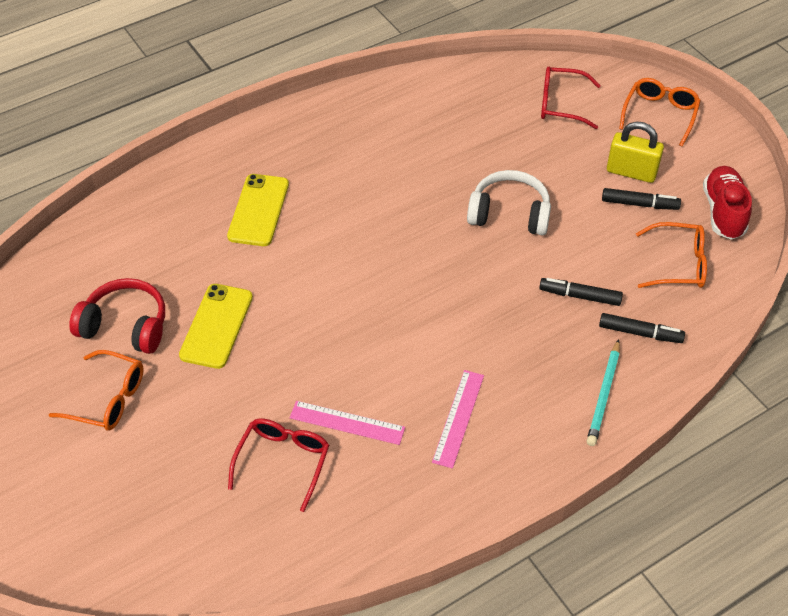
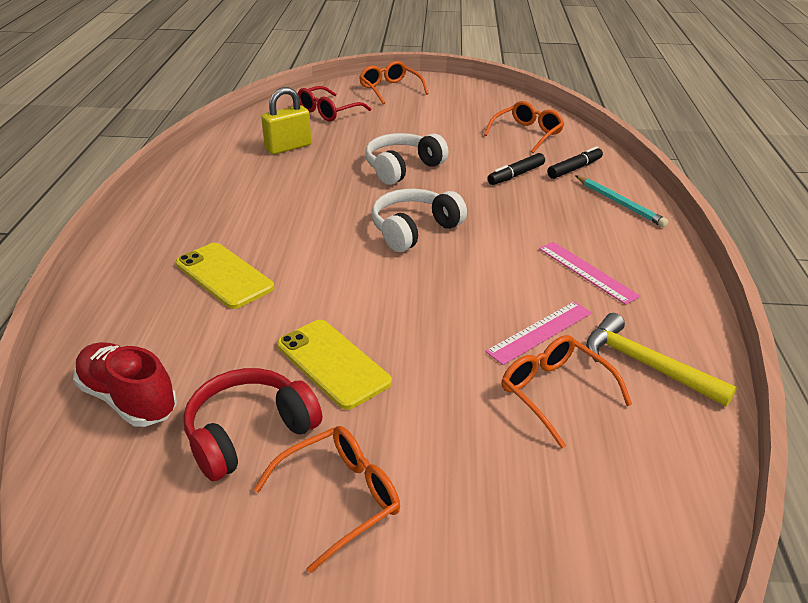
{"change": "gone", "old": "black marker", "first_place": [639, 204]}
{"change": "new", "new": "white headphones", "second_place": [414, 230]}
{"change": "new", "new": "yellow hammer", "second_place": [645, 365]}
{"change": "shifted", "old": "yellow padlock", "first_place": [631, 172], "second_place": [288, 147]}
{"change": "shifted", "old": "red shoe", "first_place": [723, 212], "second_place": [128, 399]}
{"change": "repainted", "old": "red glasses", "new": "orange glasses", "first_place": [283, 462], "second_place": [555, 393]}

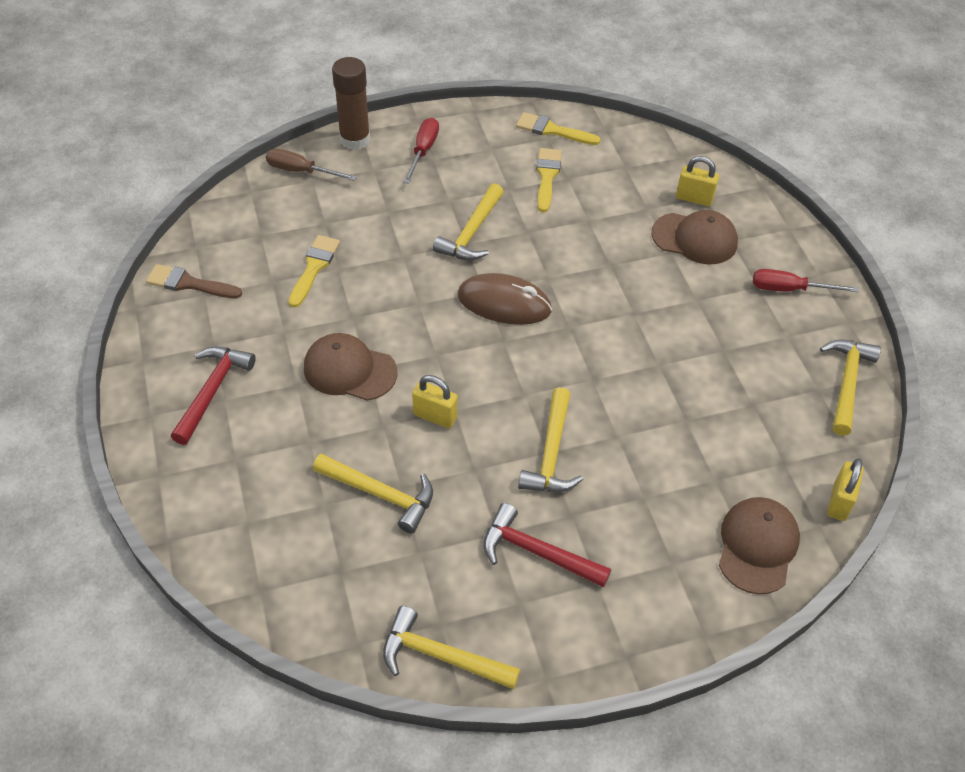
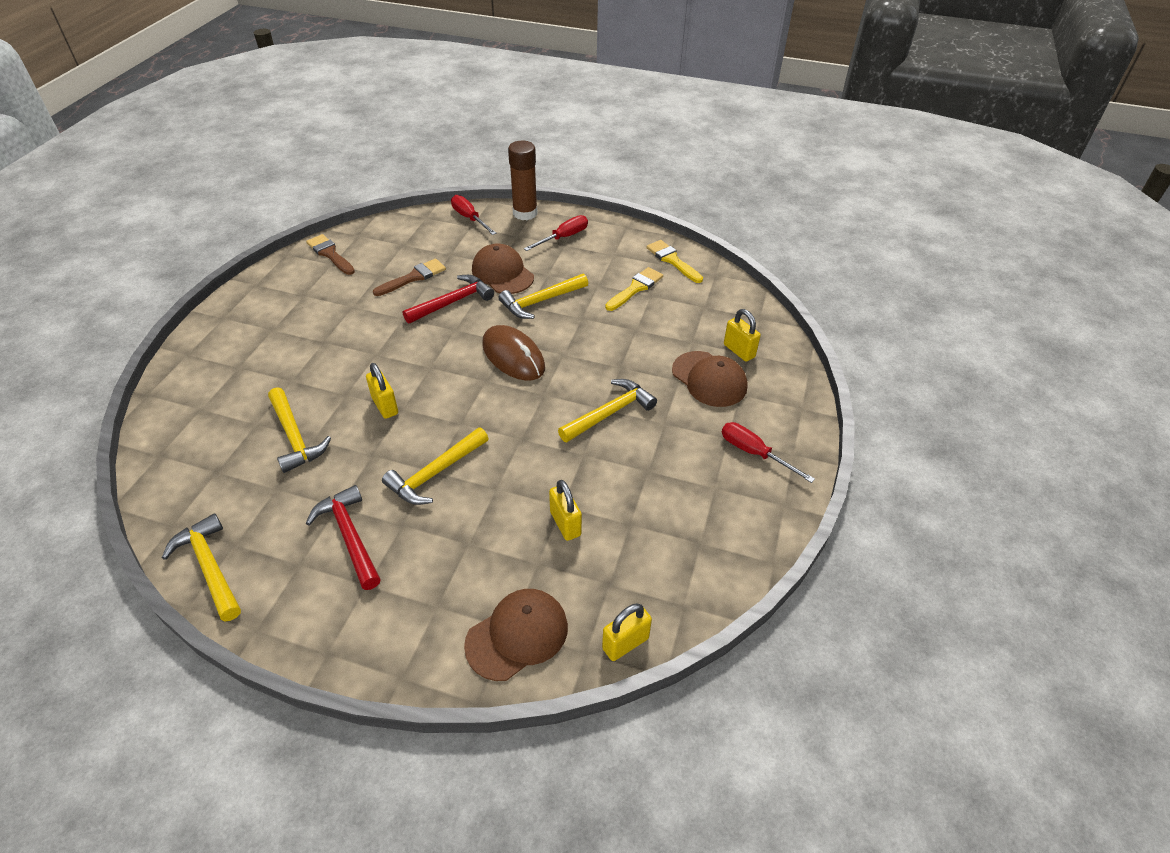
{"change": "new", "new": "yellow padlock", "second_place": [565, 524]}
{"change": "shifted", "old": "red hammer", "first_place": [212, 391], "second_place": [453, 302]}
{"change": "shifted", "old": "brown cap", "first_place": [349, 370], "second_place": [502, 273]}
{"change": "shifted", "old": "yellow hammer", "first_place": [846, 383], "second_place": [610, 413]}
{"change": "repainted", "old": "brown screwdriver", "new": "red screwdriver", "first_place": [301, 171], "second_place": [469, 218]}
{"change": "repainted", "old": "yellow brush", "new": "brown brush", "first_place": [314, 267], "second_place": [413, 277]}

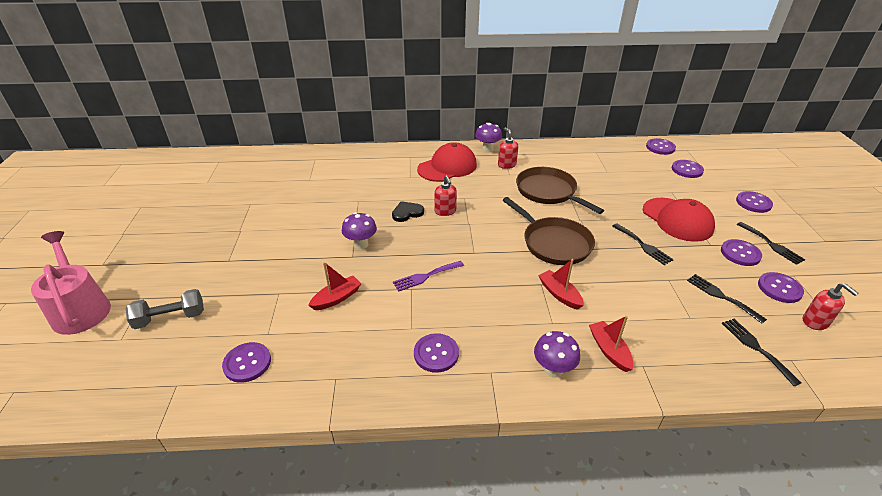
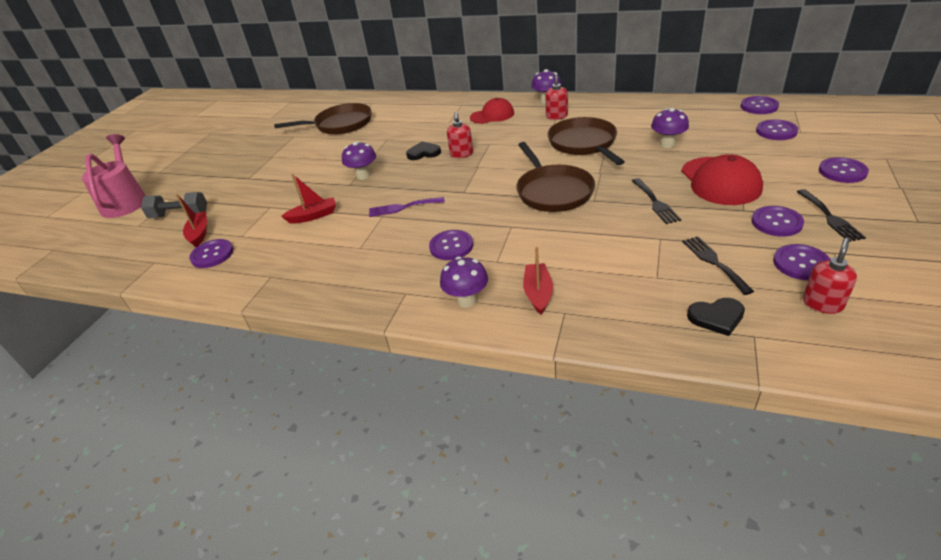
{"change": "new", "new": "brown pan", "second_place": [340, 124]}
{"change": "new", "new": "purple mushroom", "second_place": [667, 144]}
{"change": "shifted", "old": "purple button", "first_place": [436, 354], "second_place": [451, 246]}
{"change": "shifted", "old": "red boat", "first_place": [559, 294], "second_place": [199, 234]}
{"change": "swapped", "old": "black fork", "new": "black heart", "first_place": [756, 348], "second_place": [716, 317]}
{"change": "rotated", "old": "red soap dispenser", "first_place": [815, 322], "second_place": [822, 304], "degrees": -135}
{"change": "scaled", "old": "red cap", "first_place": [447, 167], "second_place": [492, 115], "factor": 0.66}

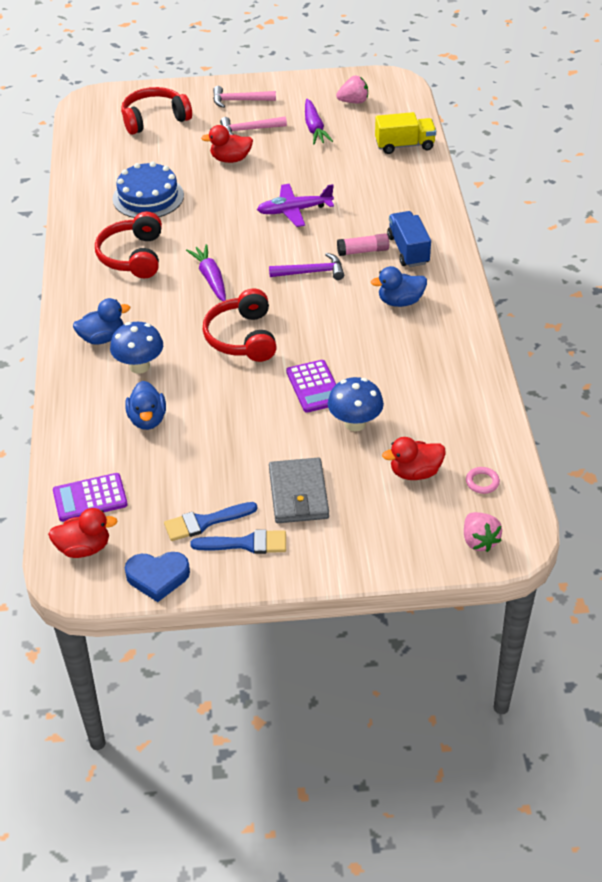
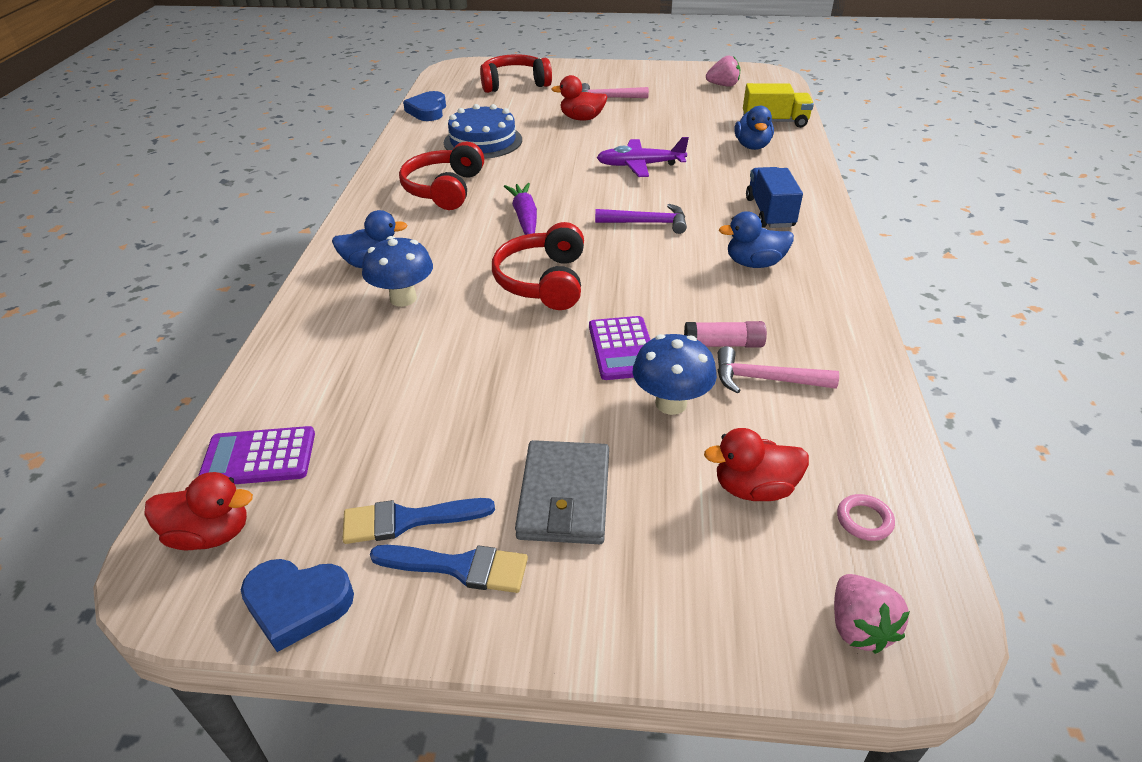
{"change": "gone", "old": "purple carrot", "first_place": [314, 128]}
{"change": "new", "new": "blue heart", "second_place": [427, 111]}
{"change": "shifted", "old": "blue duck", "first_place": [147, 419], "second_place": [752, 146]}
{"change": "shifted", "old": "pink hammer", "first_place": [239, 100], "second_place": [765, 379]}
{"change": "shifted", "old": "pink glue stick", "first_place": [363, 251], "second_place": [723, 344]}

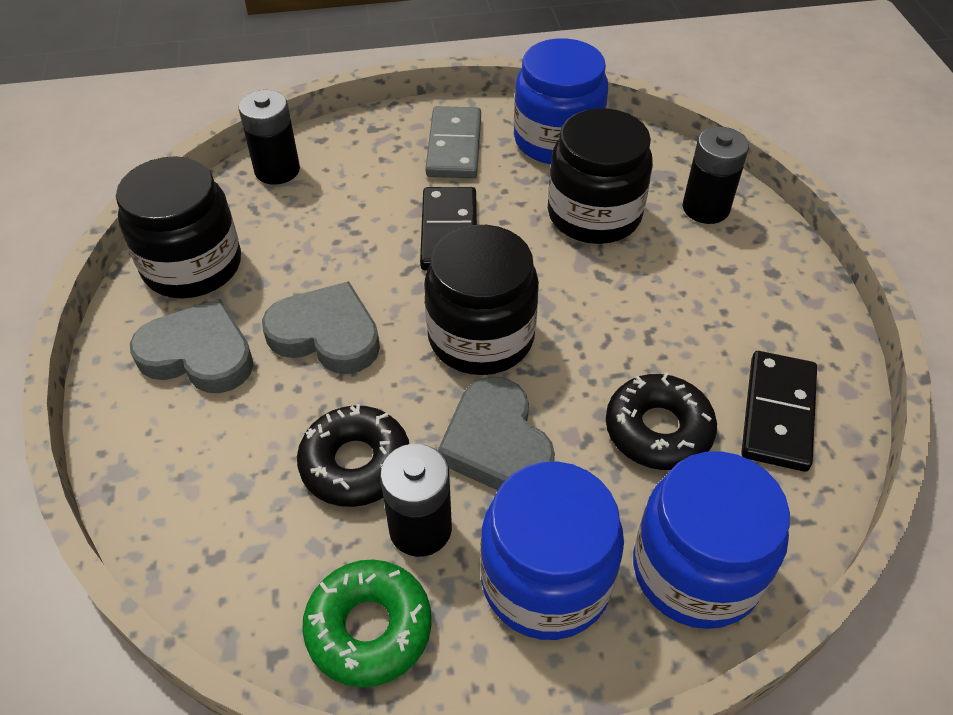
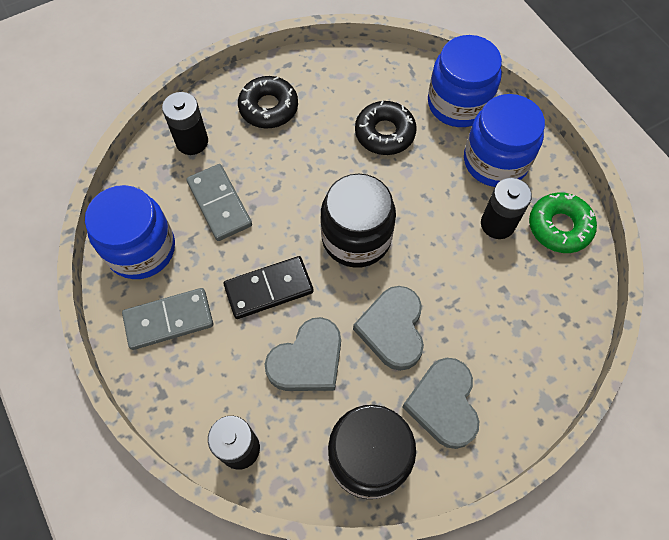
{"change": "gone", "old": "black domino", "first_place": [778, 413]}
{"change": "shifted", "old": "black donut", "first_place": [355, 464], "second_place": [268, 108]}
{"change": "shifted", "old": "grey heart", "first_place": [496, 443], "second_place": [307, 360]}
{"change": "swapped", "old": "black jar", "new": "grey domino", "first_place": [594, 215], "second_place": [219, 204]}

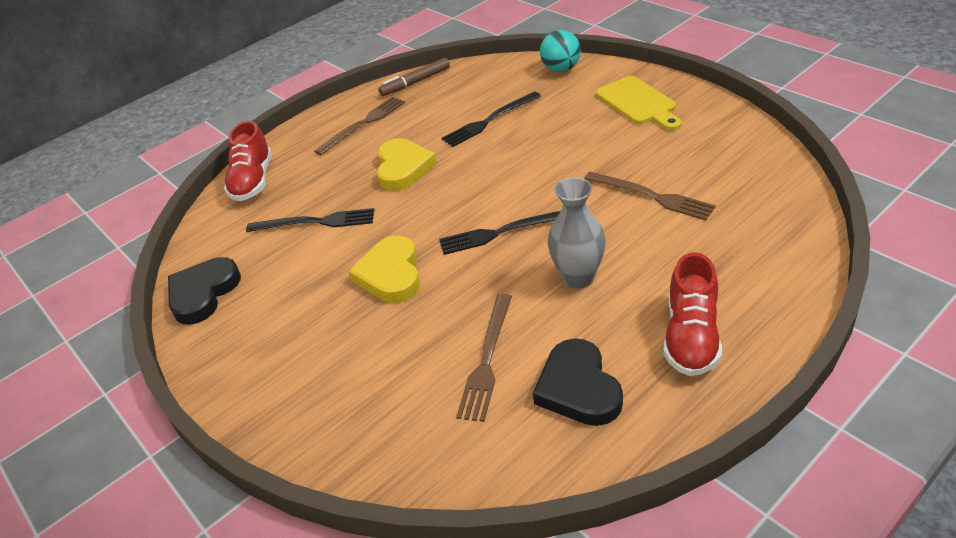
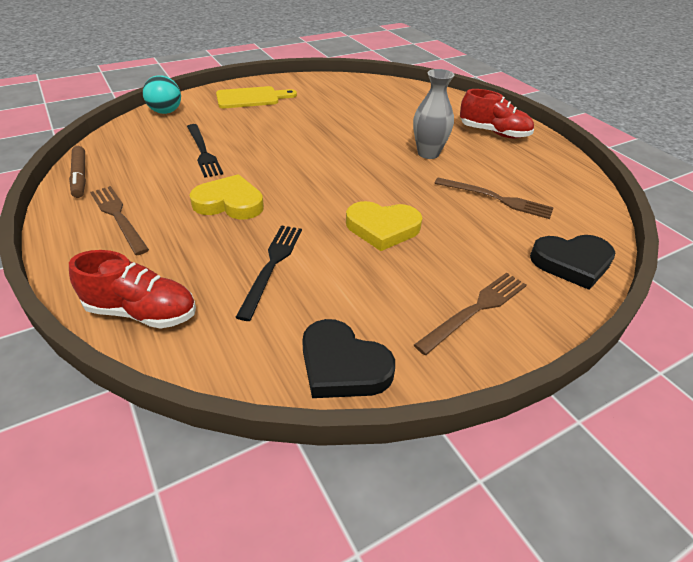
{"change": "gone", "old": "black fork", "first_place": [502, 232]}
{"change": "shifted", "old": "black heart", "first_place": [578, 388], "second_place": [572, 263]}
{"change": "shifted", "old": "brown fork", "first_place": [652, 196], "second_place": [475, 310]}

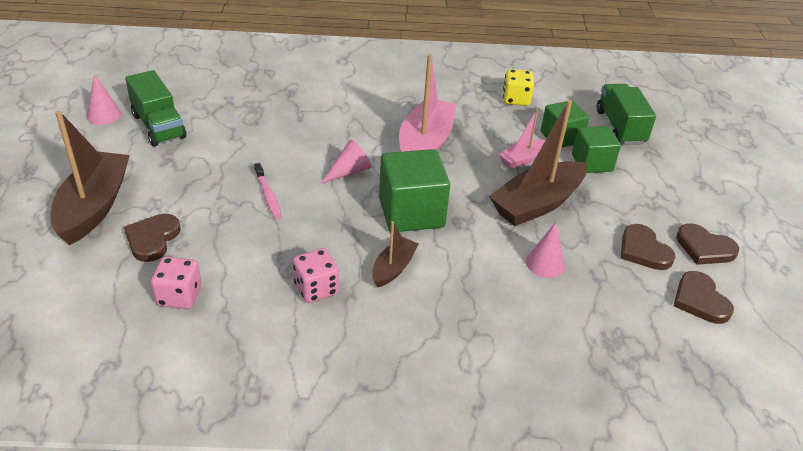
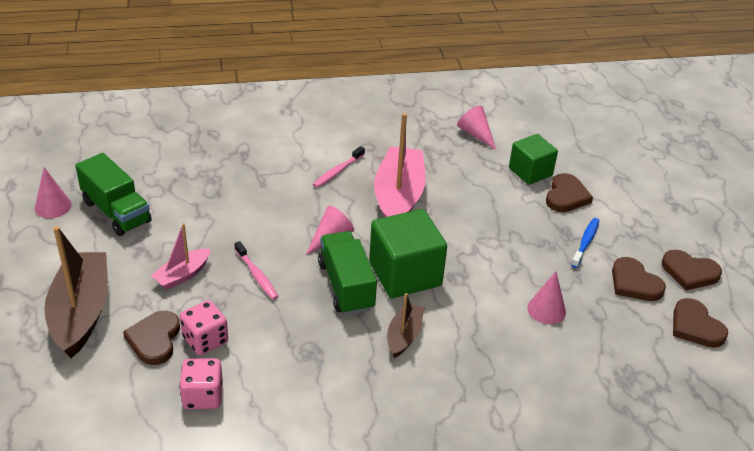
{"change": "gone", "old": "brown boat", "first_place": [537, 204]}
{"change": "new", "new": "pink toothbrush", "second_place": [337, 171]}
{"change": "new", "new": "blue toothbrush", "second_place": [585, 242]}
{"change": "shifted", "old": "pink dice", "first_place": [316, 288], "second_place": [205, 340]}
{"change": "shifted", "old": "pink boat", "first_place": [522, 159], "second_place": [182, 275]}
{"change": "shifted", "old": "green truck", "first_place": [620, 127], "second_place": [346, 286]}
{"change": "swapped", "old": "yellow dice", "new": "pink cone", "first_place": [516, 99], "second_place": [476, 134]}
{"change": "swapped", "old": "green cube", "new": "brown heart", "first_place": [592, 163], "second_place": [566, 196]}

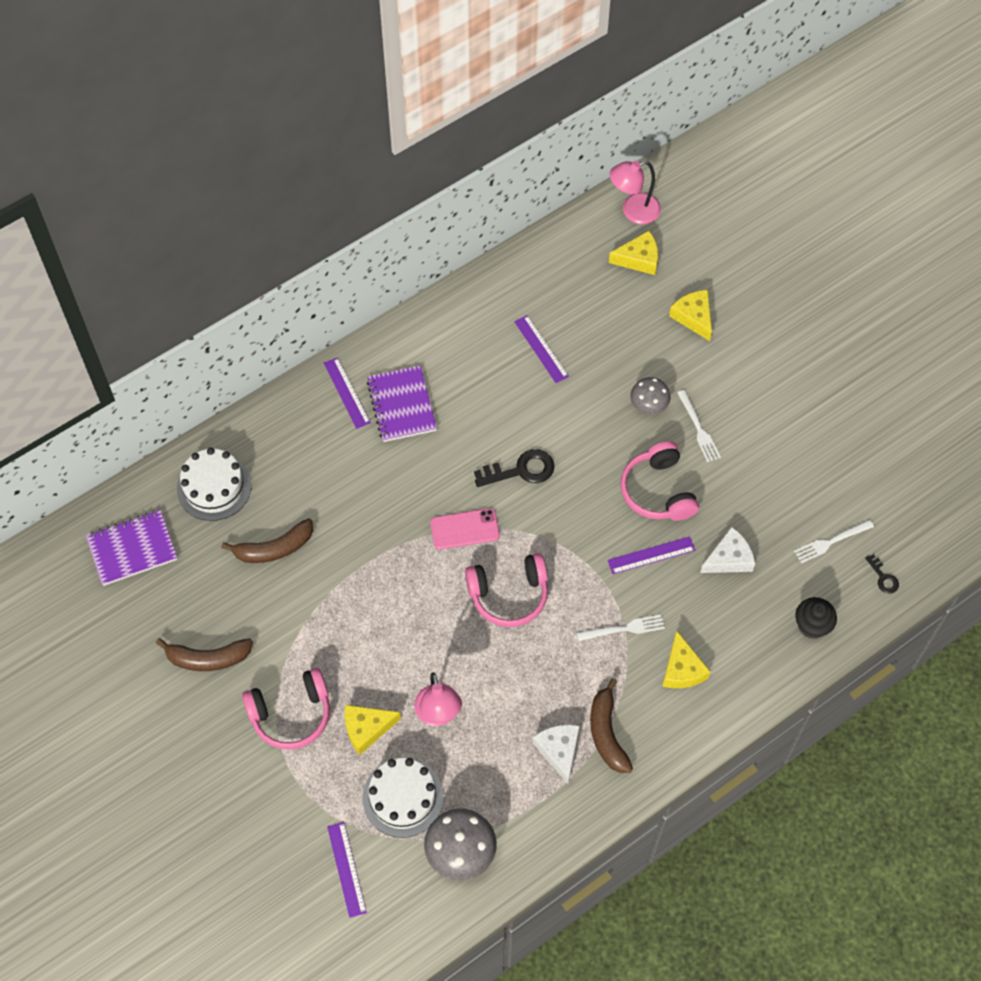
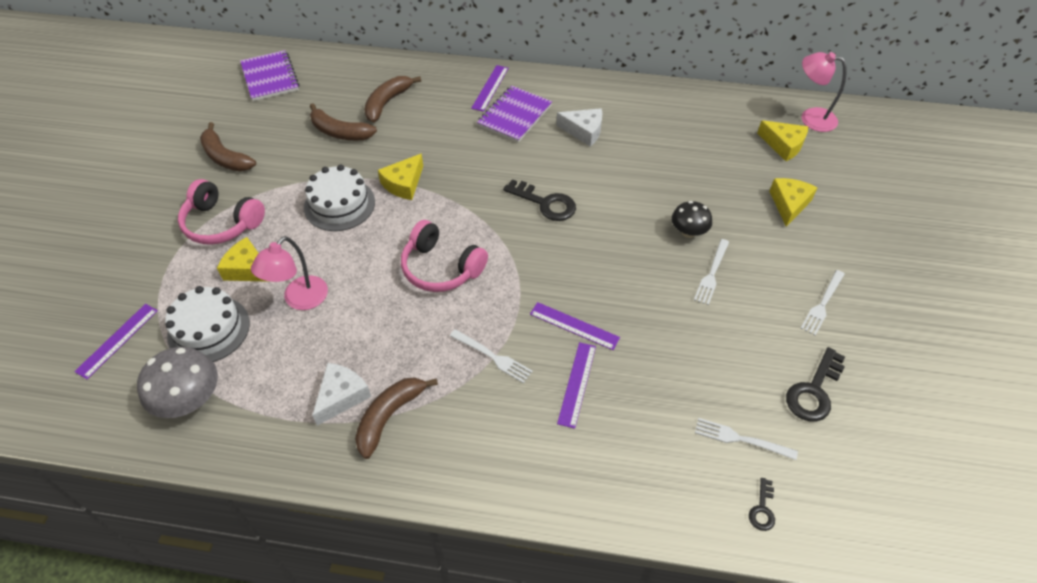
{"change": "gone", "old": "pink phone", "first_place": [464, 529]}
{"change": "gone", "old": "pink headphones", "first_place": [658, 491]}
{"change": "gone", "old": "black cupcake", "first_place": [812, 626]}
{"change": "new", "new": "brown banana", "second_place": [387, 103]}
{"change": "new", "new": "black key", "second_place": [814, 391]}
{"change": "new", "new": "white fork", "second_place": [822, 305]}
{"change": "shifted", "old": "white cake", "first_place": [214, 487], "second_place": [339, 204]}
{"change": "shifted", "old": "purple ruler", "first_place": [541, 349], "second_place": [577, 384]}
{"change": "shifted", "old": "yellow cheese", "first_place": [682, 669], "second_place": [404, 184]}
{"change": "shifted", "old": "white cheese", "first_place": [729, 558], "second_place": [584, 131]}
{"change": "repainted", "old": "grey mushroom", "new": "black mushroom", "first_place": [648, 405], "second_place": [688, 232]}
{"change": "rotated", "old": "purple notebook", "first_place": [132, 549], "second_place": [270, 77], "degrees": 45}

